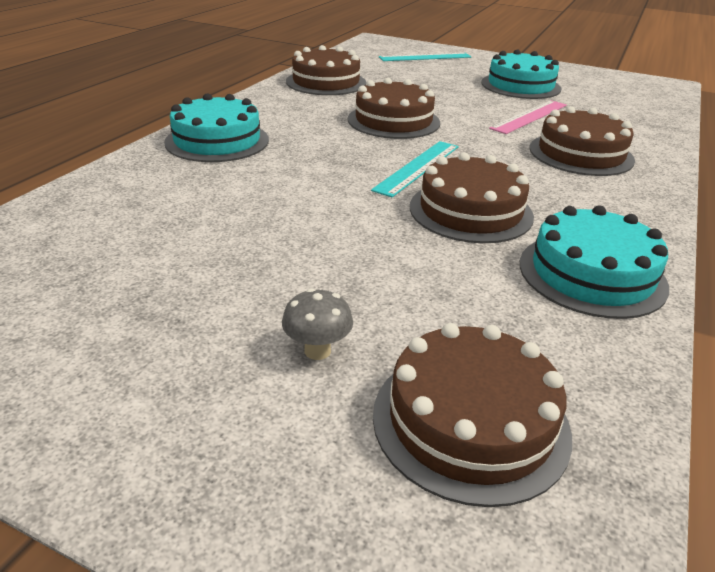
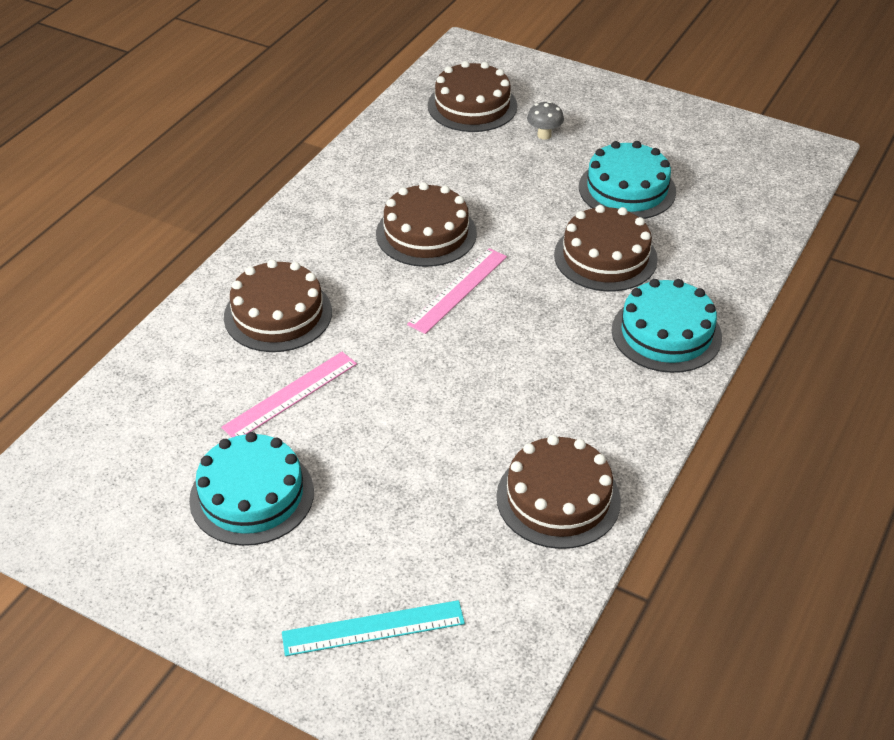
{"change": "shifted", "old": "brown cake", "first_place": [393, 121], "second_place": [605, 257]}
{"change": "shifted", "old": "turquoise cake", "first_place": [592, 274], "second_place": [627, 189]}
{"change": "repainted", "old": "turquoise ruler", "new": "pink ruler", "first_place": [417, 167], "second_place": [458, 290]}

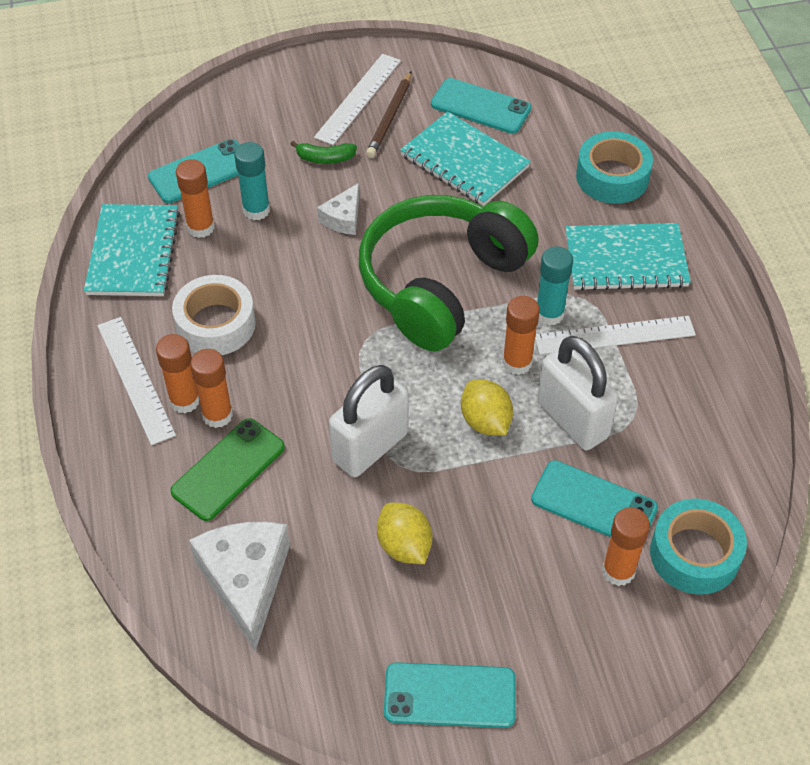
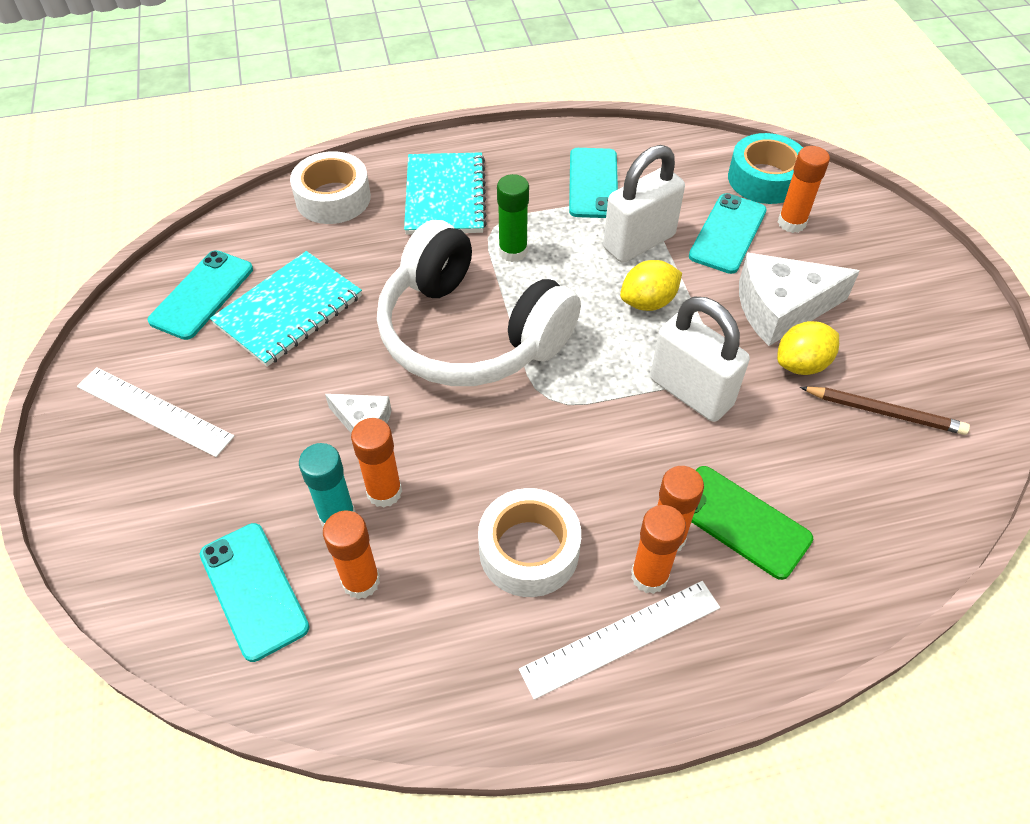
{"change": "gone", "old": "turquoise notebook", "first_place": [133, 253]}
{"change": "gone", "old": "green banana", "first_place": [325, 158]}
{"change": "gone", "old": "white ruler", "first_place": [614, 335]}
{"change": "shifted", "old": "white cheese", "first_place": [246, 581], "second_place": [781, 308]}
{"change": "shifted", "old": "brown pencil", "first_place": [390, 118], "second_place": [884, 412]}
{"change": "shifted", "old": "turquoise phone", "first_place": [449, 695], "second_place": [593, 183]}
{"change": "shifted", "old": "orange glue stick", "first_place": [517, 363], "second_place": [384, 492]}
{"change": "repainted", "old": "green headphones", "new": "white headphones", "first_place": [441, 284], "second_place": [471, 333]}
{"change": "repainted", "old": "turquoise glue stick", "new": "green glue stick", "first_place": [549, 314], "second_place": [513, 251]}
{"change": "repainted", "old": "turquoise tape", "new": "white tape", "first_place": [612, 177], "second_place": [333, 198]}

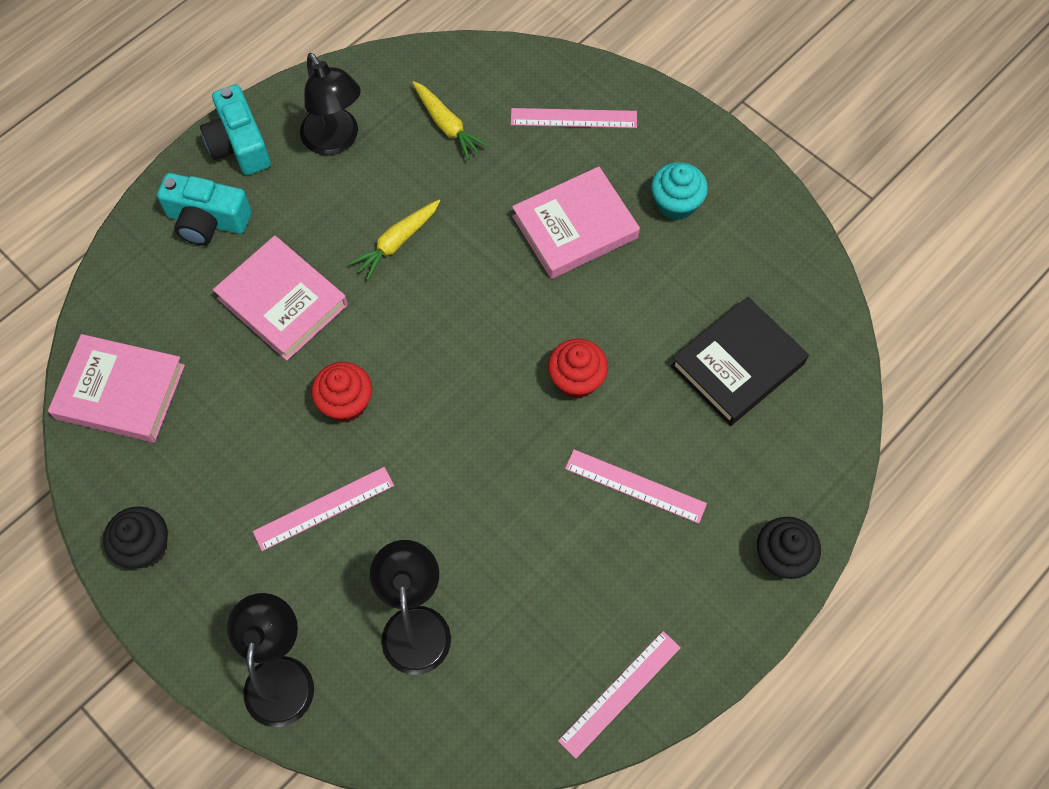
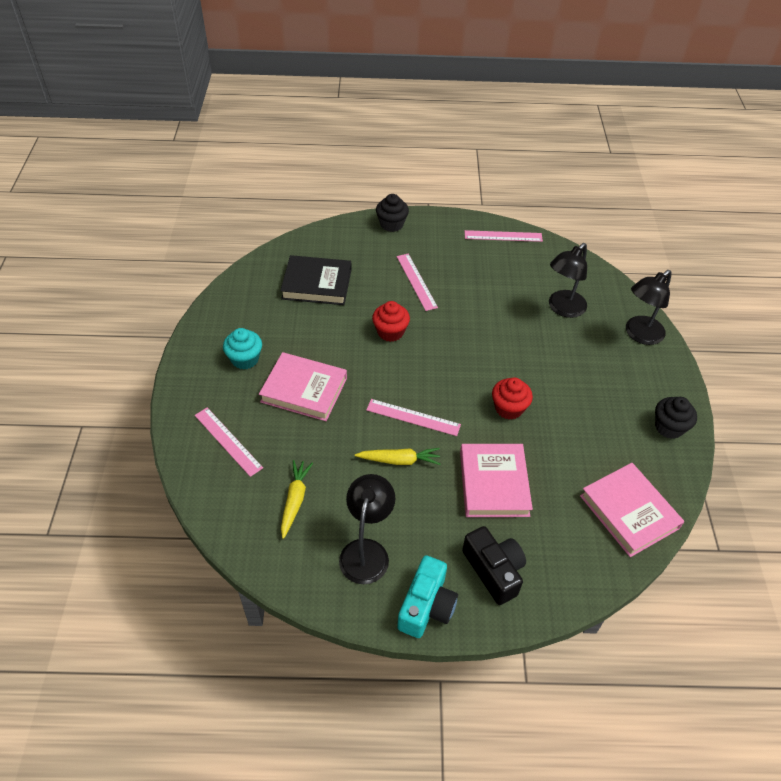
{"change": "shifted", "old": "pink ruler", "first_place": [324, 508], "second_place": [413, 417]}
{"change": "repainted", "old": "turquoise camera", "new": "black camera", "first_place": [207, 221], "second_place": [494, 570]}

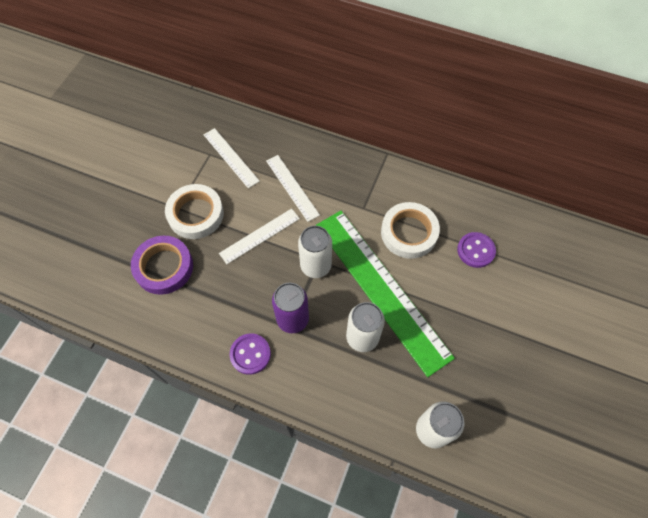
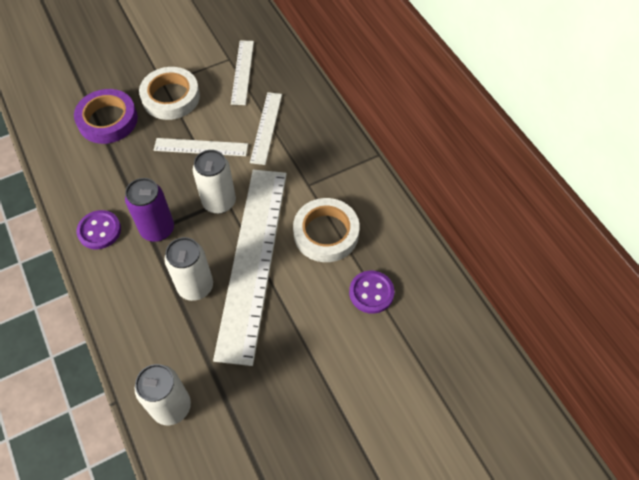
{"change": "repainted", "old": "green ruler", "new": "white ruler", "first_place": [381, 288], "second_place": [252, 260]}

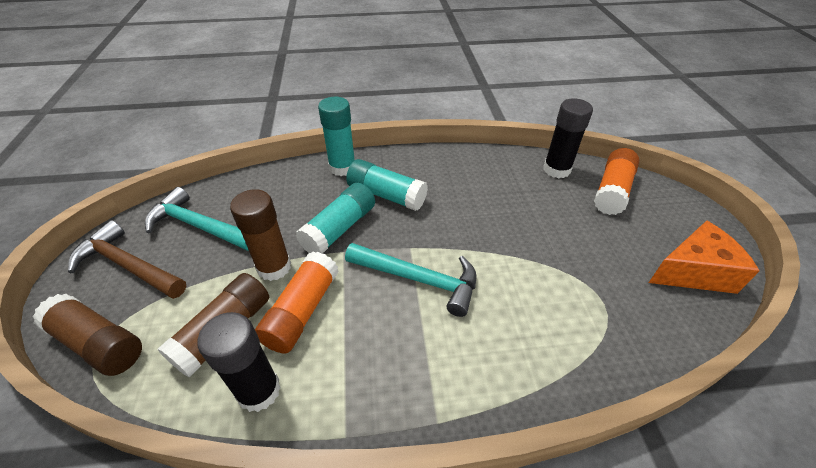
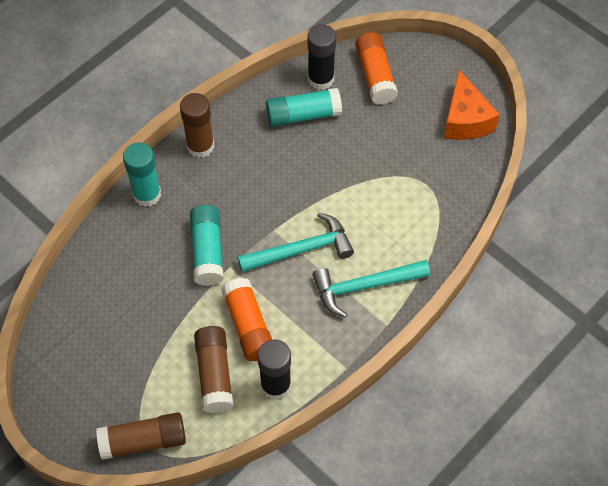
{"change": "gone", "old": "brown hammer", "first_place": [128, 266]}
{"change": "shifted", "old": "turquoise hammer", "first_place": [198, 226], "second_place": [364, 286]}
{"change": "shifted", "old": "brown glue stick", "first_place": [274, 267], "second_place": [200, 146]}
{"change": "shifted", "old": "turquoise glue stick", "first_place": [386, 195], "second_place": [303, 115]}
{"change": "rotated", "old": "orange cheese", "first_place": [693, 272], "second_place": [465, 119], "degrees": 135}

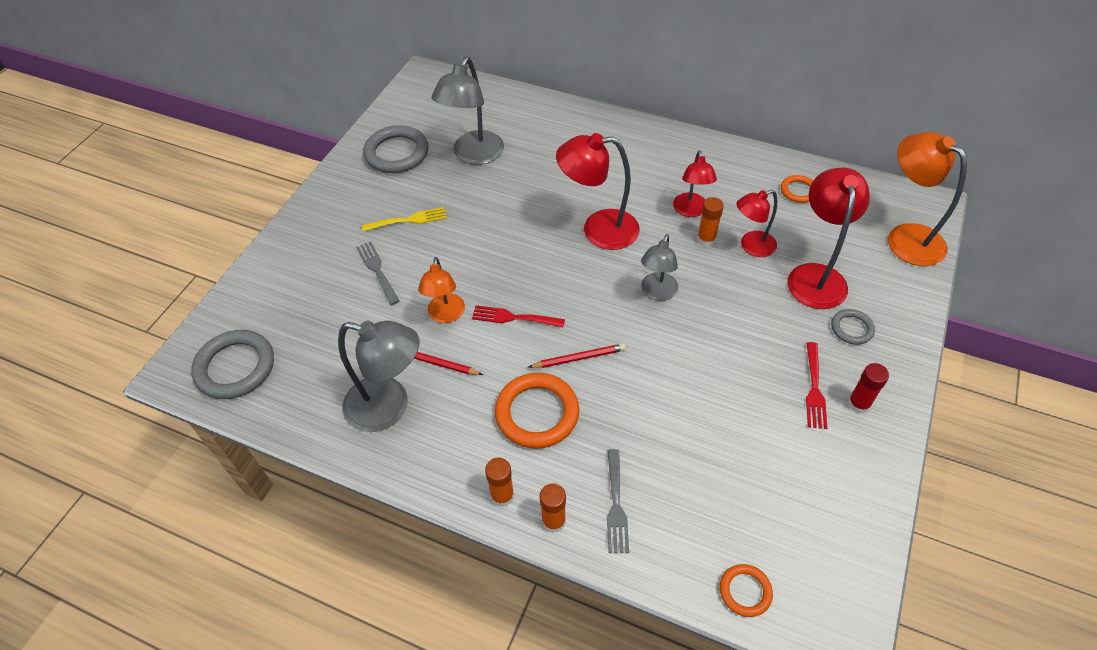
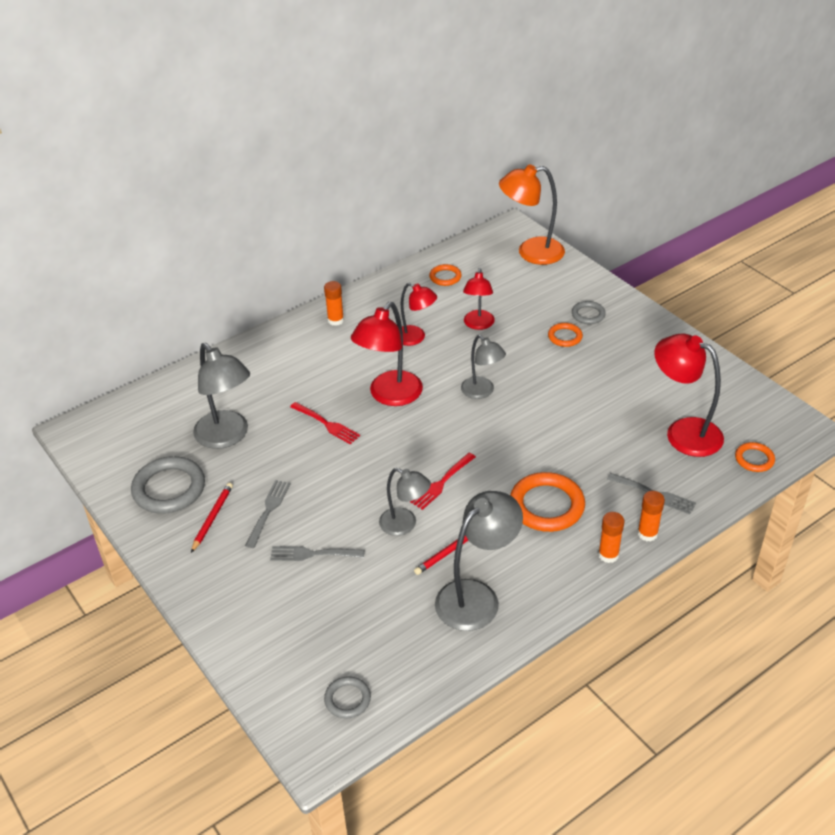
{"change": "gone", "old": "red glue stick", "first_place": [858, 404]}
{"change": "new", "new": "orange ring", "second_place": [565, 337]}
{"change": "shifted", "old": "red pencil", "first_place": [579, 358], "second_place": [212, 518]}
{"change": "shifted", "old": "orange glue stick", "first_place": [706, 239], "second_place": [335, 320]}
{"change": "shifted", "old": "red lamp", "first_place": [815, 276], "second_place": [683, 432]}
{"change": "shifted", "old": "red fork", "first_place": [814, 388], "second_place": [326, 424]}
{"change": "repainted", "old": "yellow fork", "new": "grey fork", "first_place": [408, 220], "second_place": [268, 511]}
{"change": "repainted", "old": "orange lamp", "new": "grey lamp", "first_place": [445, 315], "second_place": [405, 525]}
{"change": "scaled", "old": "grey ring", "first_place": [235, 367], "second_place": [347, 699], "factor": 0.53}

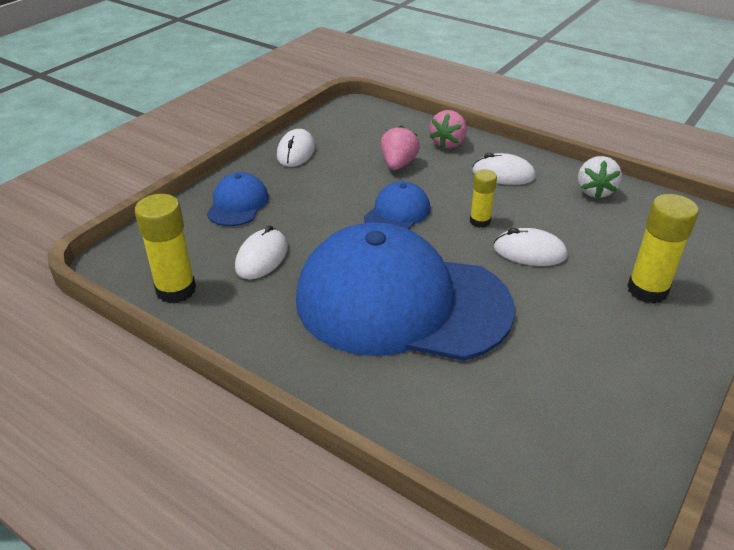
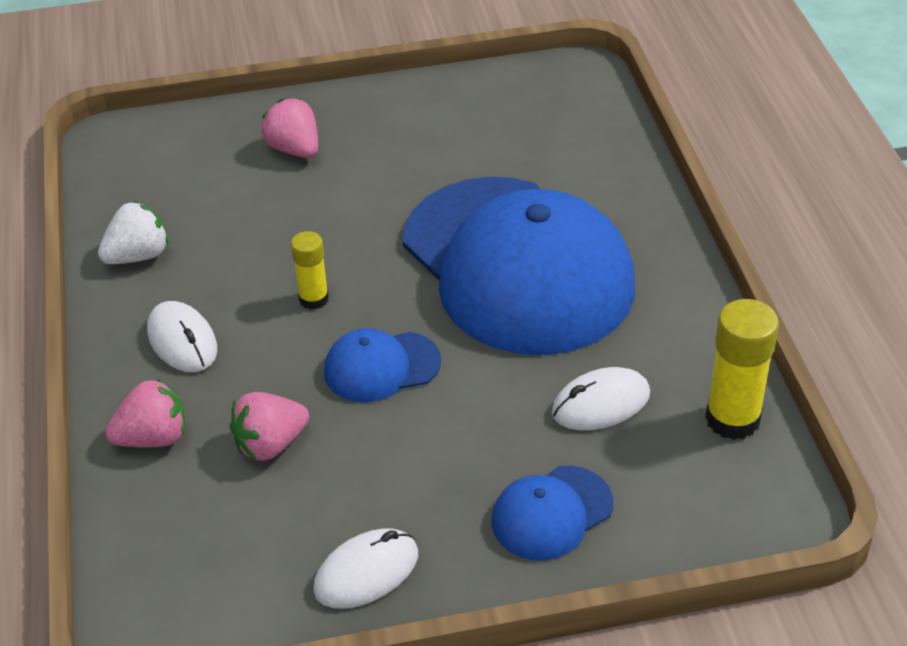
{"change": "gone", "old": "white mouse", "first_place": [529, 252]}
{"change": "swapped", "old": "yellow glue stick", "new": "pink strawberry", "first_place": [647, 290], "second_place": [294, 149]}

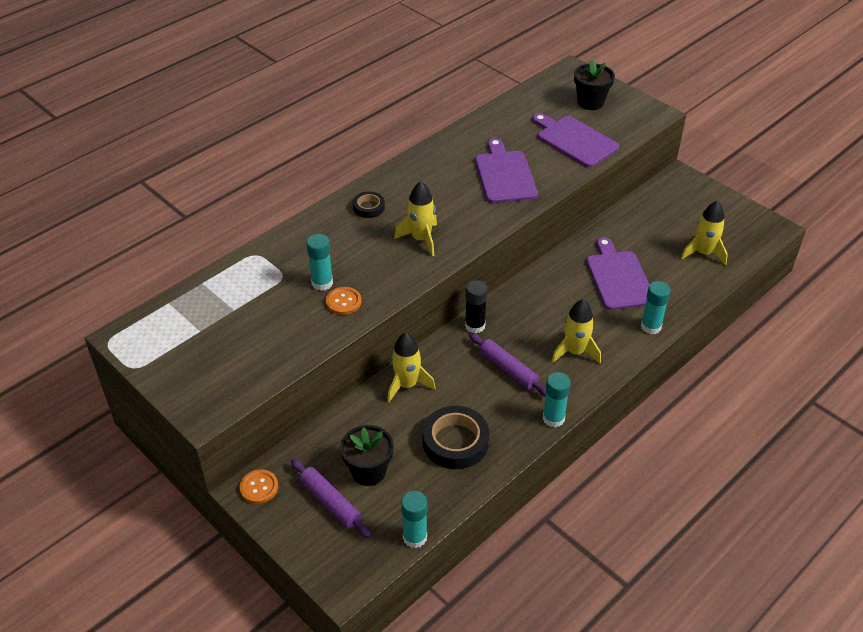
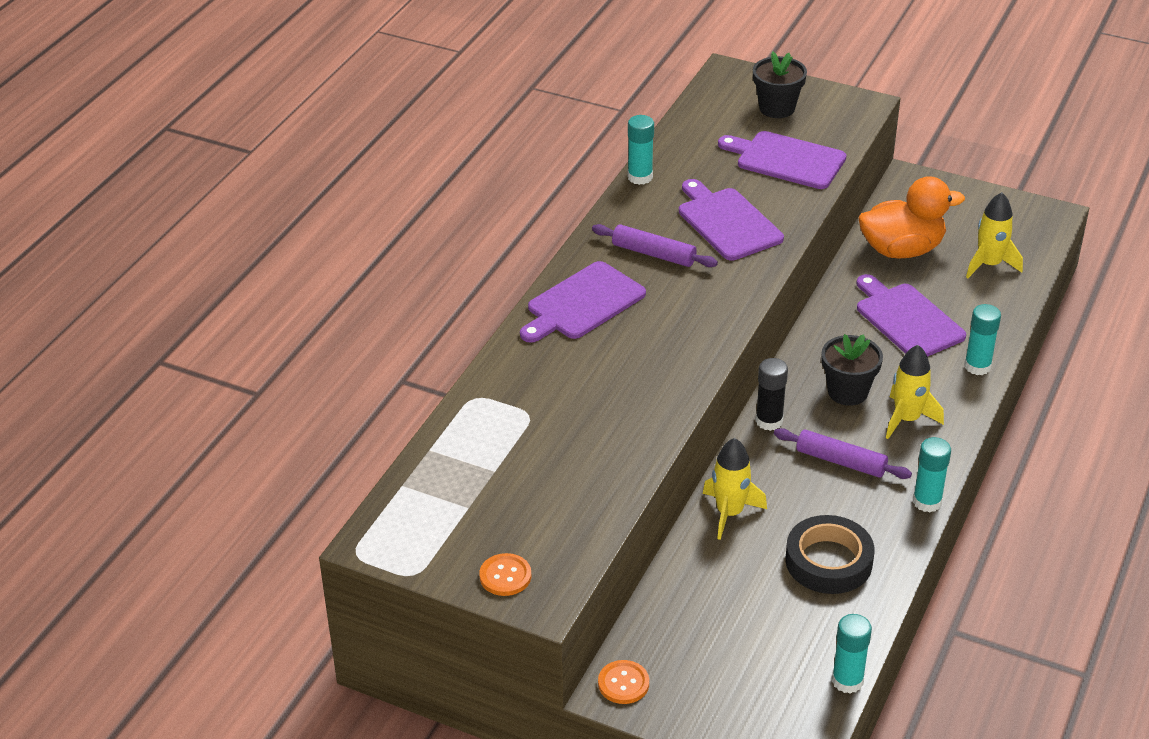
{"change": "gone", "old": "yellow rocket", "first_place": [421, 239]}
{"change": "new", "new": "orange duck", "second_place": [901, 250]}
{"change": "shifted", "old": "purple rolling pin", "first_place": [330, 502], "second_place": [653, 254]}
{"change": "shifted", "old": "turquoise glue stick", "first_place": [322, 283], "second_place": [640, 177]}
{"change": "shifted", "old": "orange button", "first_place": [343, 302], "second_place": [505, 576]}
{"change": "shifted", "old": "black flower pot", "first_place": [368, 471], "second_place": [847, 392]}
{"change": "swapped", "old": "black tape", "new": "purple cutting board", "first_place": [368, 207], "second_place": [582, 303]}

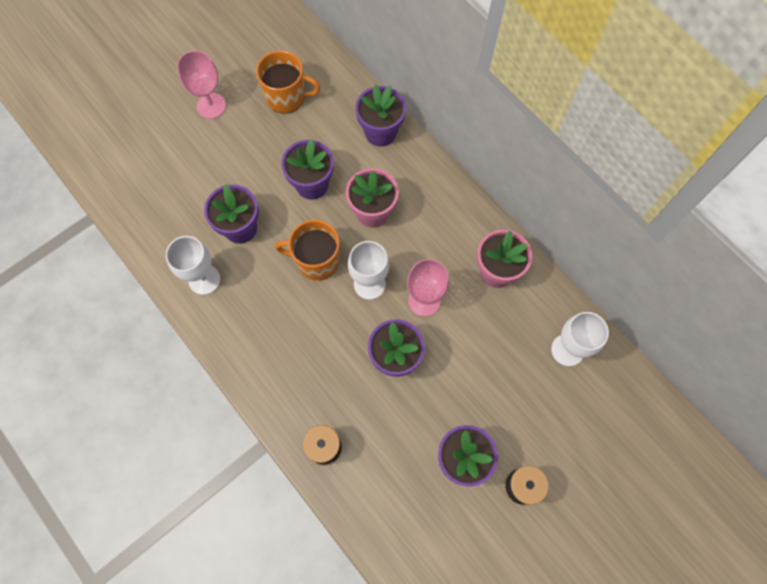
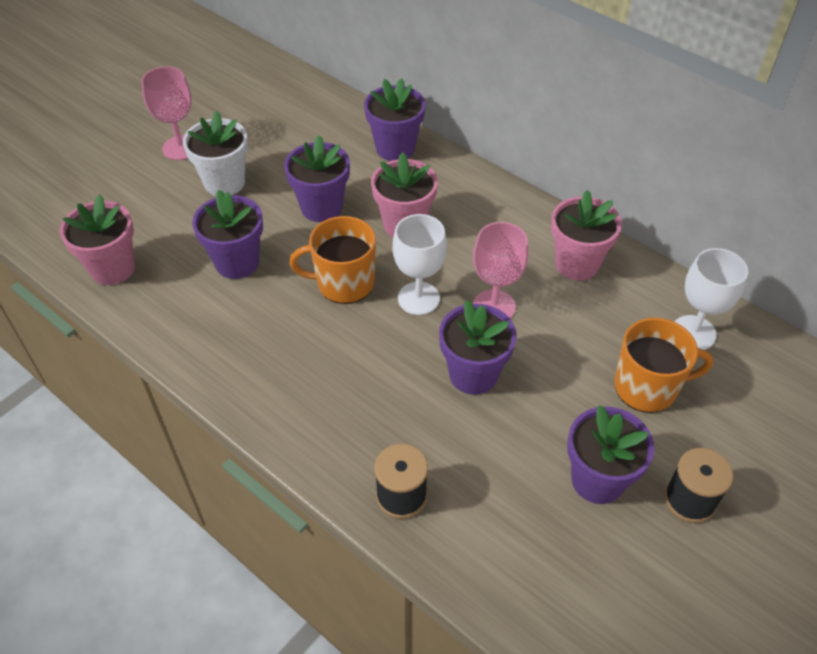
{"change": "gone", "old": "white goblet", "first_place": [204, 279]}
{"change": "new", "new": "pink flower pot", "second_place": [112, 268]}
{"change": "new", "new": "white flower pot", "second_place": [224, 182]}
{"change": "shifted", "old": "orange mug", "first_place": [287, 97], "second_place": [647, 387]}

